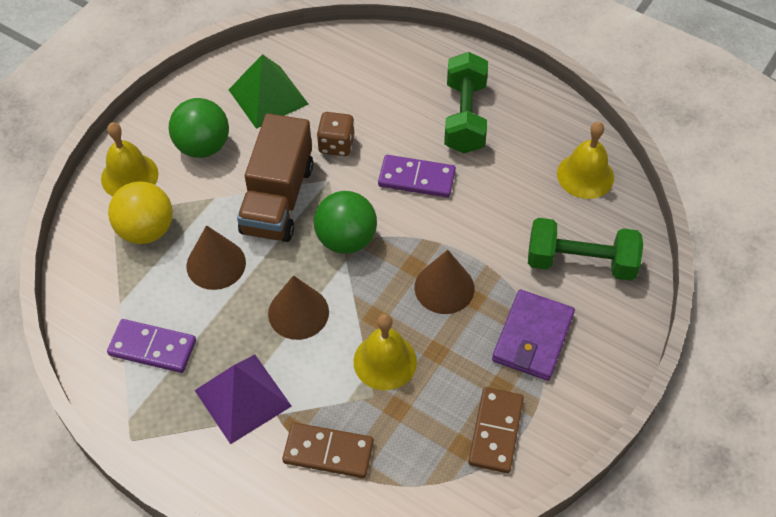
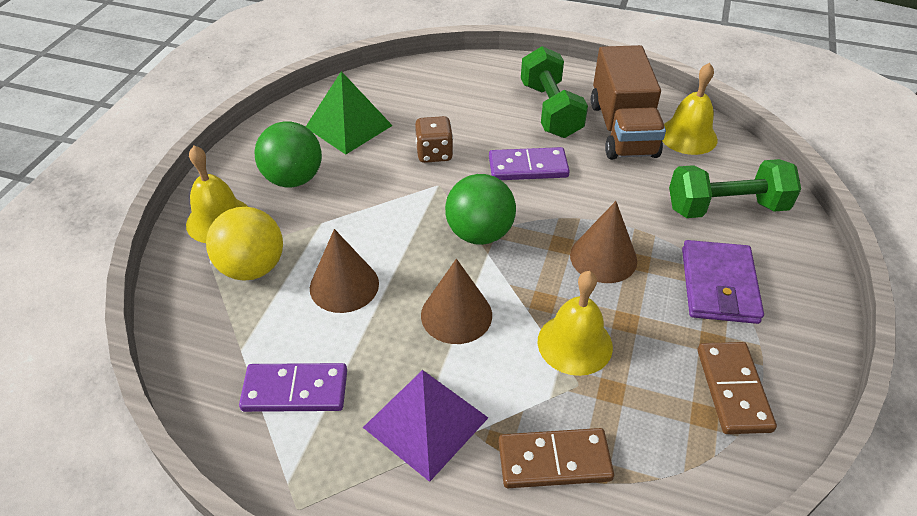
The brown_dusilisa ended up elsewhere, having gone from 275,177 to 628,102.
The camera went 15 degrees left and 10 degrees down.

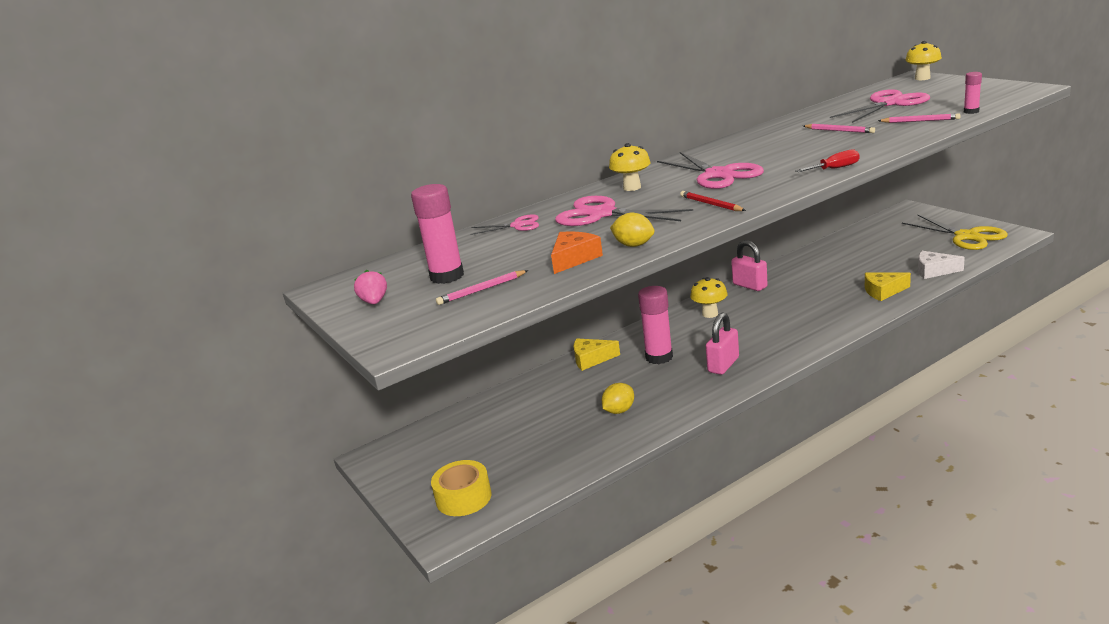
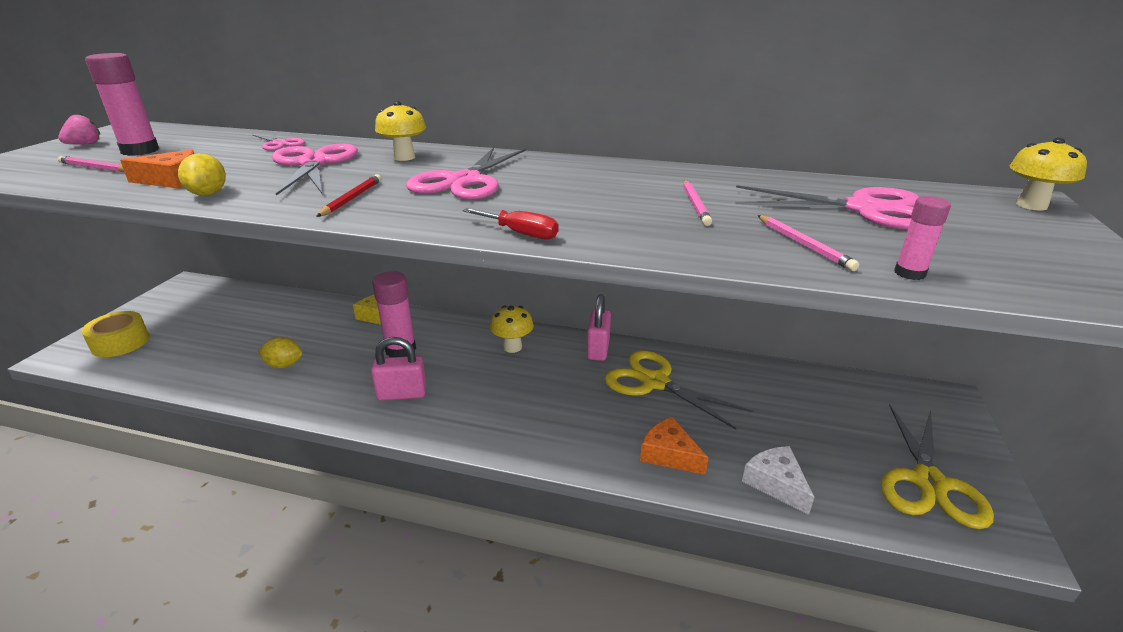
The second view gained the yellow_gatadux at 678,390.
What was the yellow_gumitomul at 888,287 turned into the orange_gumitomul at 674,446.
The camera went 45 degrees right and 5 degrees up.

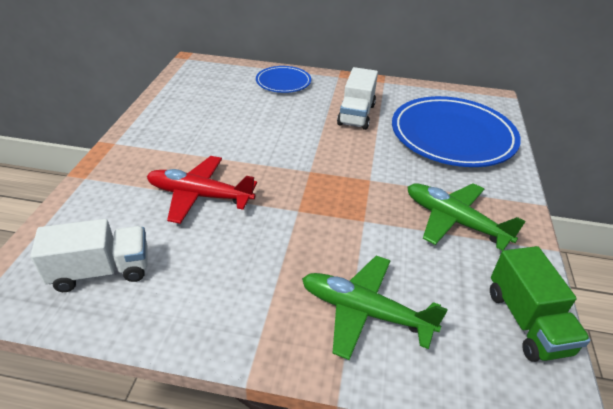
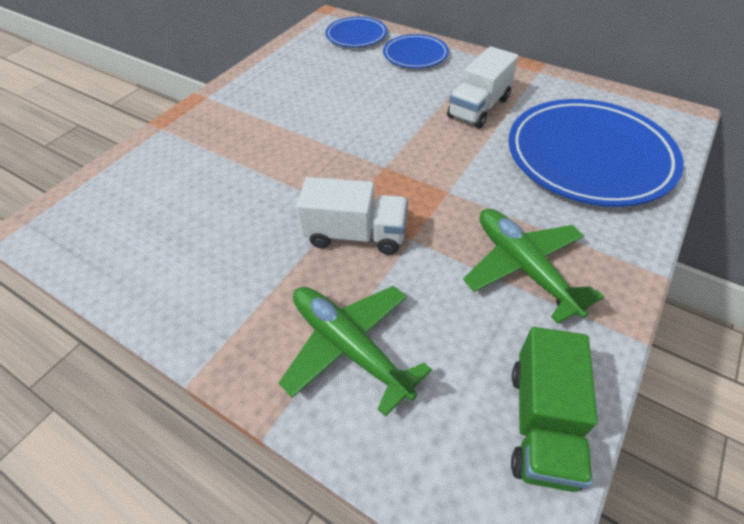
The white_dusilisa ended up elsewhere, having gone from 89,255 to 352,216.
The second view gained the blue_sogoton at 356,32.
The second view lost the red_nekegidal at 202,190.
The camera went 25 degrees right and 10 degrees up.

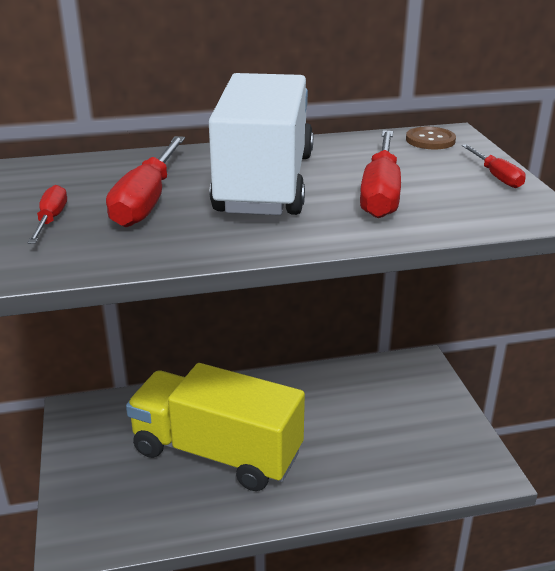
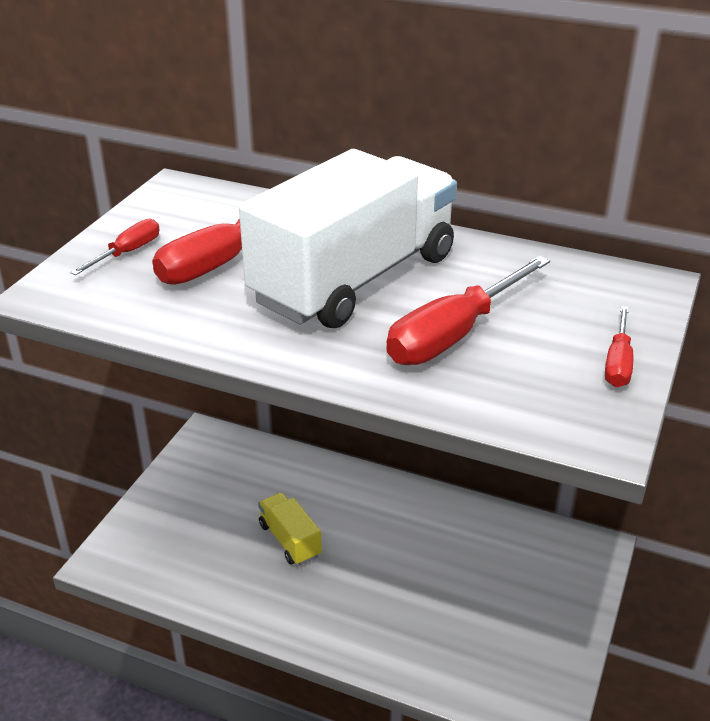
The size of the yellow_dusilisa at 215,427 changed by a factor of 0.43.
The second view lost the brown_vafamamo at 431,138.
The camera went 35 degrees right and 5 degrees up.

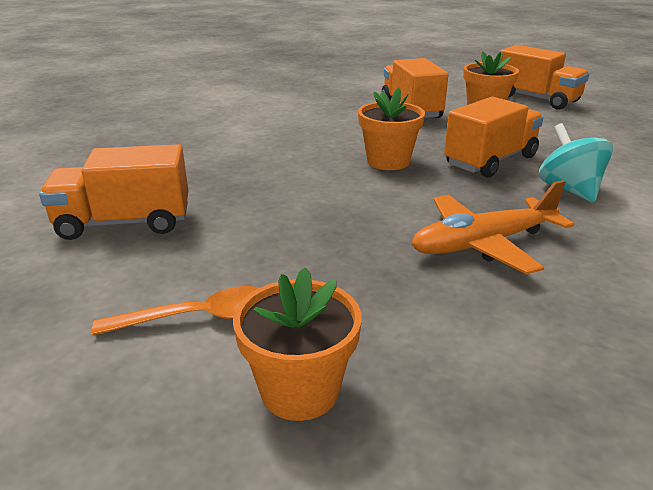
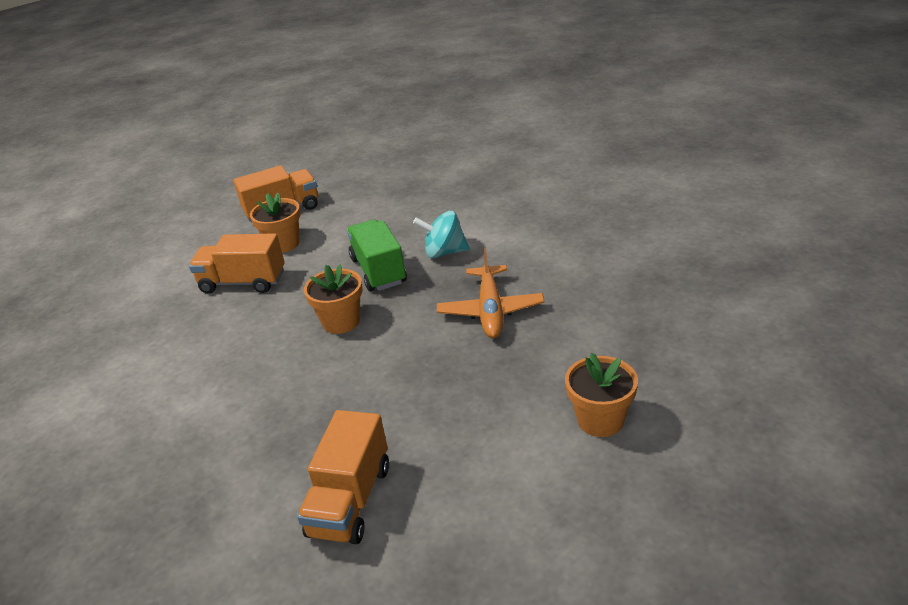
What was the orange_dusilisa at 494,137 turned into the green_dusilisa at 377,255.
The second view lost the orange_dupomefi at 176,310.
The camera went 65 degrees left and 5 degrees up.

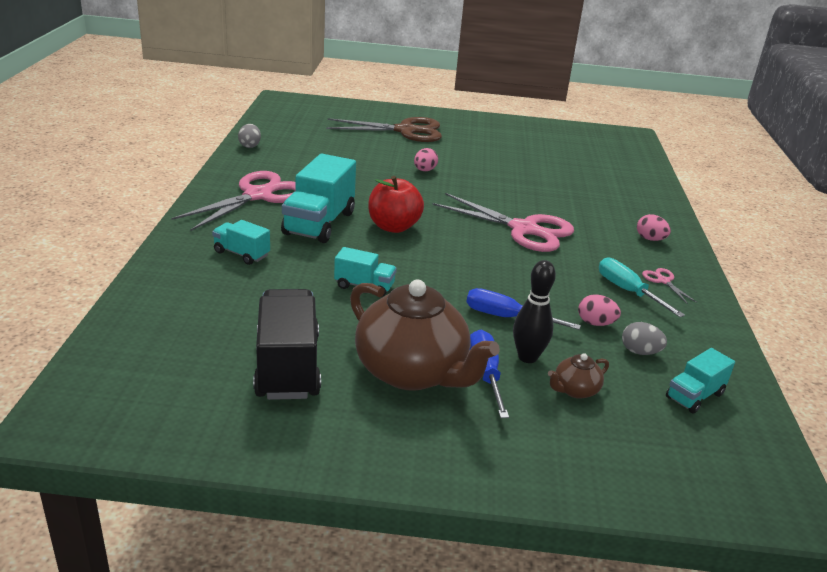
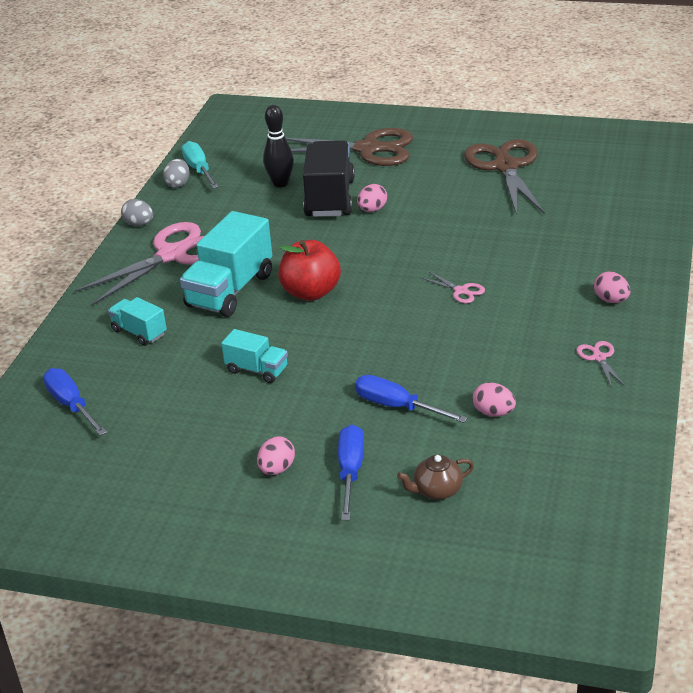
The second view gained the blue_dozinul at 75,402.
The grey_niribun ended up elsewhere, having gone from 644,338 to 137,212.
The turquoise_dozinul ended up elsewhere, having gone from 642,287 to 200,164.
Where the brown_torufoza stood at 425,335, the pink_niribun came to stand at 276,455.
The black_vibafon ended up elsewhere, having gone from 534,311 to 278,146.
The black_dusilisa ended up elsewhere, having gone from 287,344 to 329,178.
The size of the pink_gatadux at 503,222 changed by a factor of 0.41.
The second view gained the brown_gatadux at 504,177.
The second view lost the turquoise_dusilisa at 700,381.
The camera went 15 degrees right and 5 degrees up.

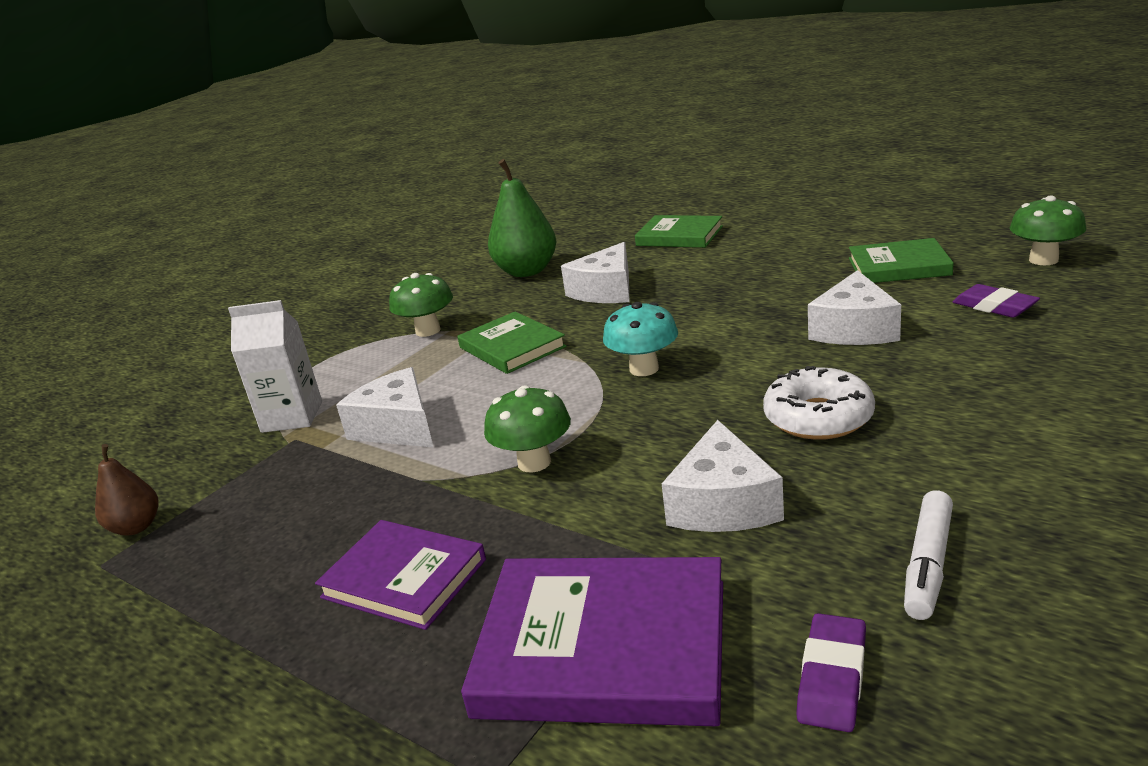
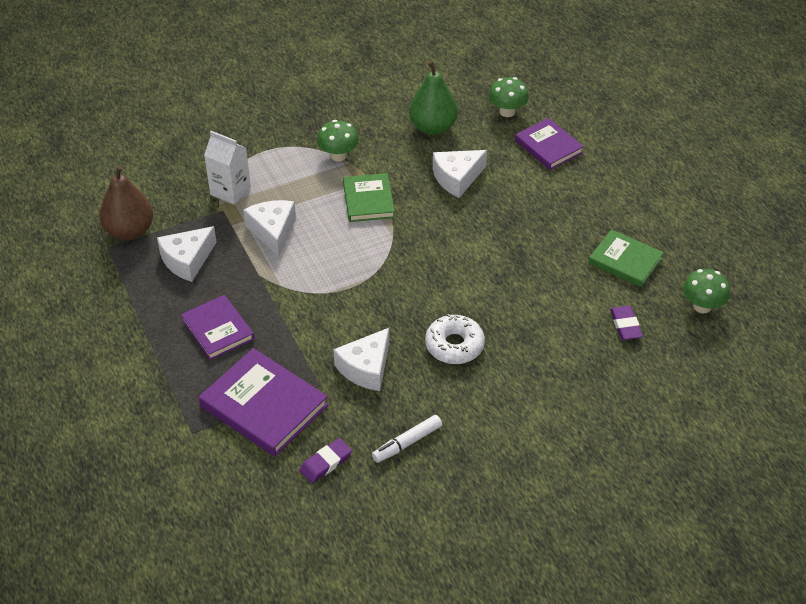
The size of the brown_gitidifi at 126,490 changed by a factor of 1.78.
The white_gumitomul ended up elsewhere, having gone from 854,307 to 187,254.
The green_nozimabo ended up elsewhere, having gone from 527,429 to 508,97.
What was the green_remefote at 679,231 turned into the purple_remefote at 549,144.
The second view lost the turquoise_nozimabo at 640,339.
The camera went 25 degrees right and 20 degrees up.

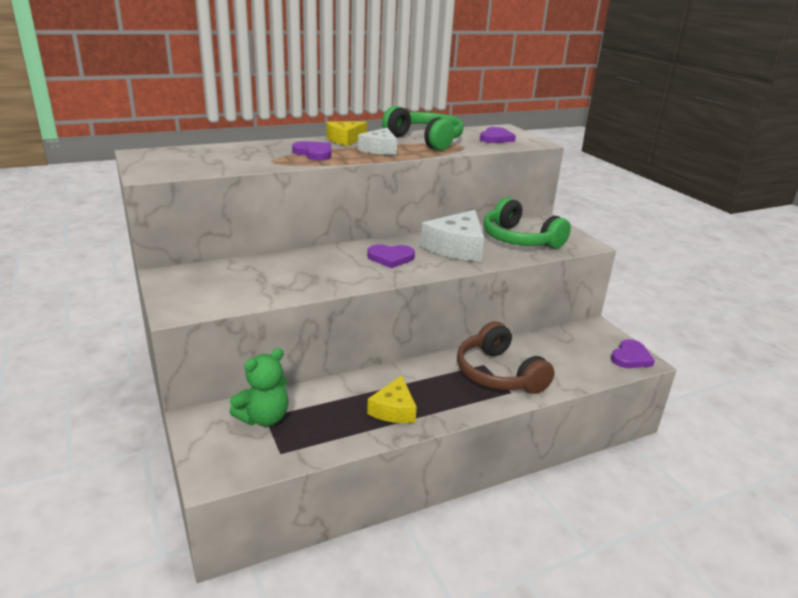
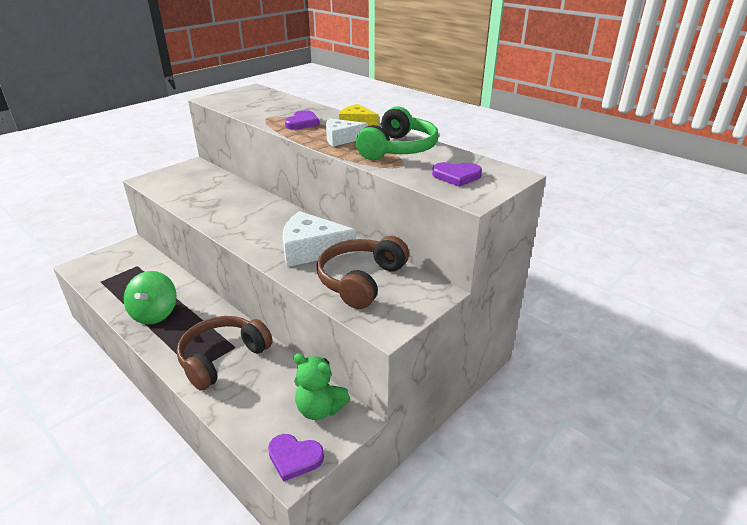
Where the yellow_gumitomul stood at 392,399, the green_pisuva came to stand at 150,297.
The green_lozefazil ended up elsewhere, having gone from 258,387 to 322,386.
What was the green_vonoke at 527,223 turned into the brown_vonoke at 363,272.
The second view lost the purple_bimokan at 391,256.
The camera went 70 degrees right and 5 degrees up.

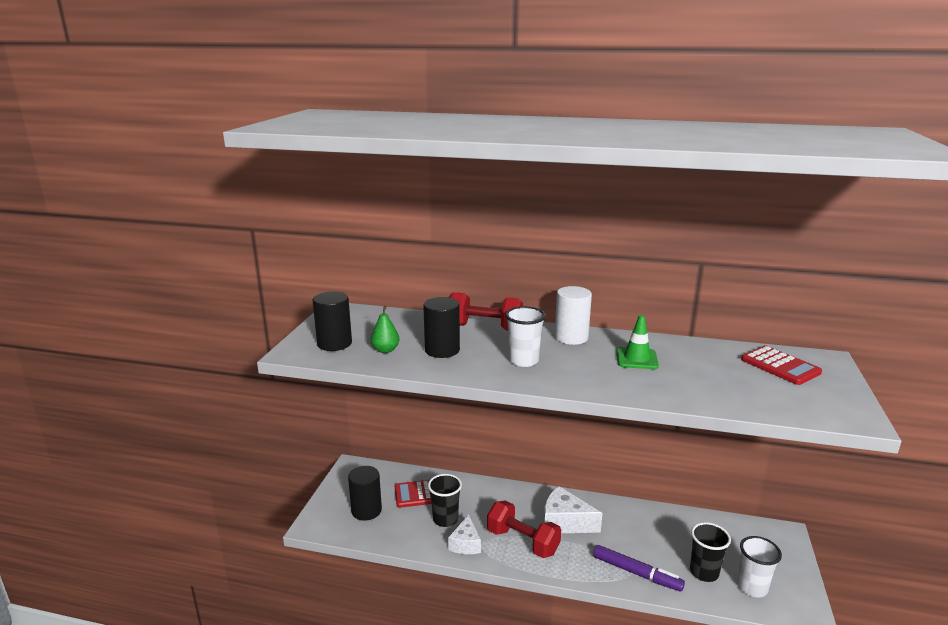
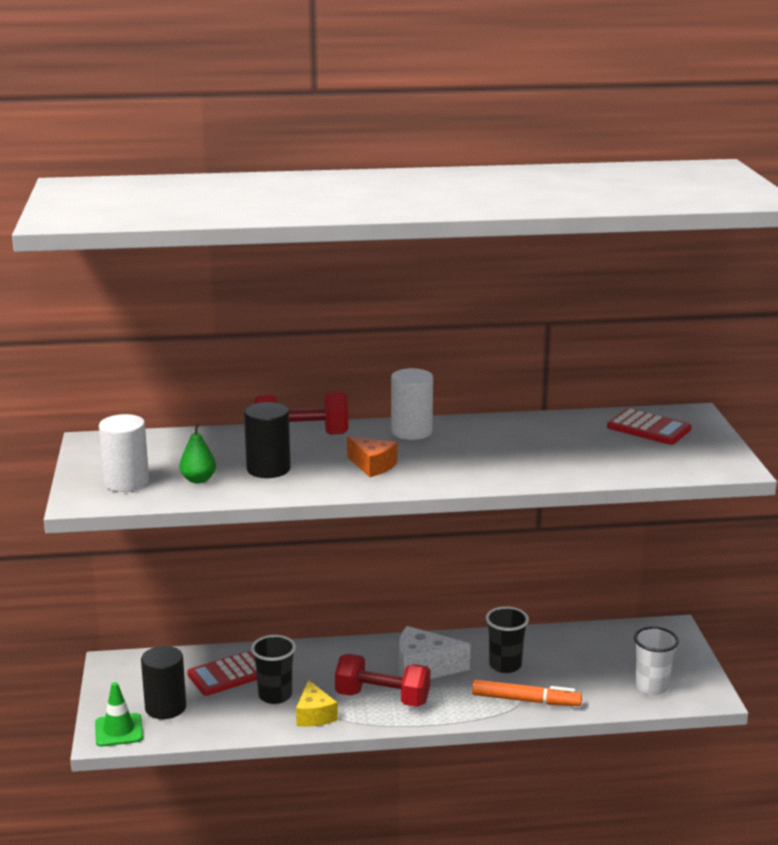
The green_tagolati ended up elsewhere, having gone from 637,342 to 119,714.
What was the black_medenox at 332,321 turned into the white_medenox at 124,453.
What was the white_gumitomul at 464,534 turned into the yellow_gumitomul at 317,703.
Where the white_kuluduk stood at 525,336, the orange_gumitomul came to stand at 372,457.
What was the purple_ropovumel at 639,568 turned into the orange_ropovumel at 527,693.
The black_kuluduk ended up elsewhere, having gone from 710,552 to 507,639.
The camera went 20 degrees left and 0 degrees up.

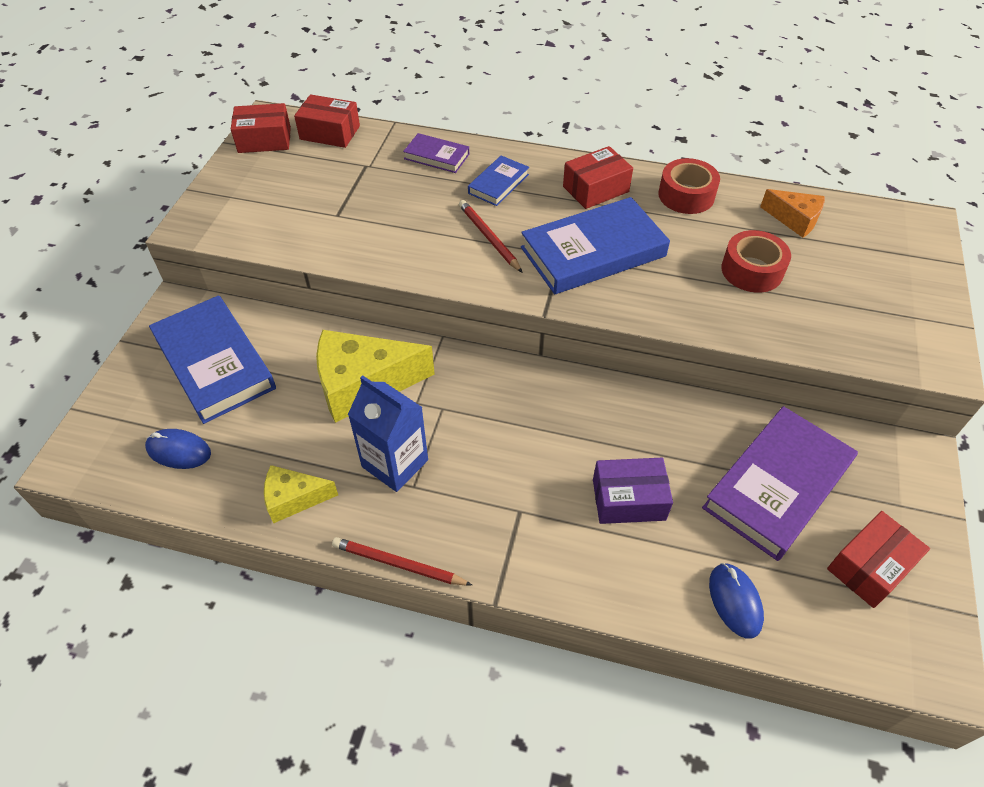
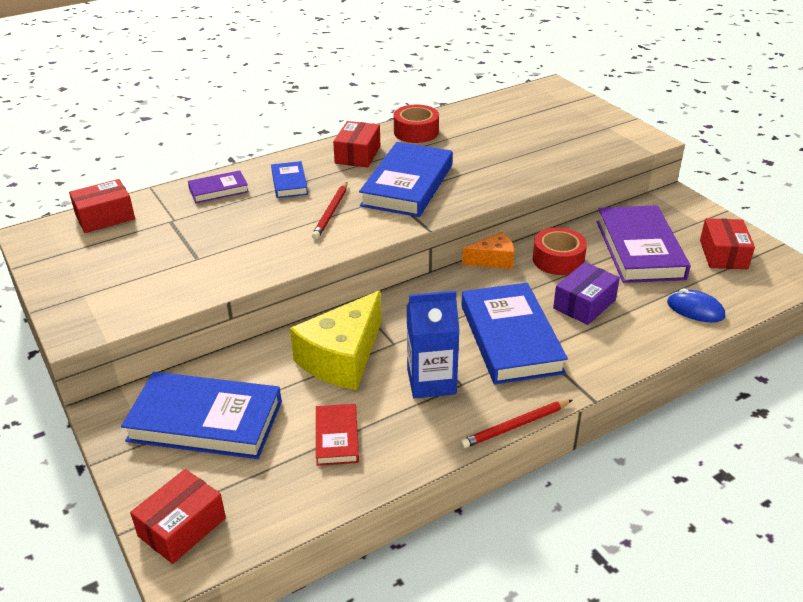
The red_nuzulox ended up elsewhere, having gone from 261,128 to 178,516.
The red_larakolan at 491,236 ended up facing another way, 90 degrees counterclockwise from before.
The second view gained the red_remefote at 337,435.
The second view gained the blue_remefote at 514,333.
The orange_gumitomul ended up elsewhere, having gone from 792,213 to 488,250.
The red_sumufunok ended up elsewhere, having gone from 756,261 to 560,251.
The second view lost the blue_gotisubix at 178,449.
The second view lost the yellow_gumitomul at 301,494.
The camera went 45 degrees left and 15 degrees down.

